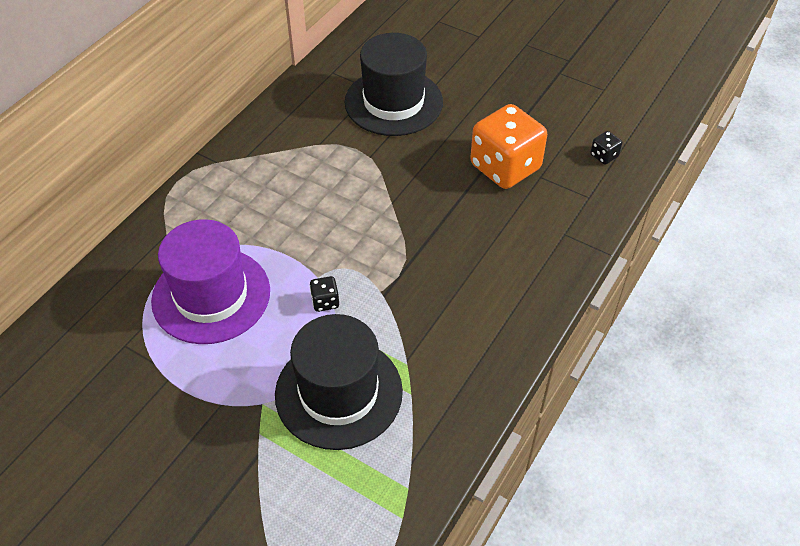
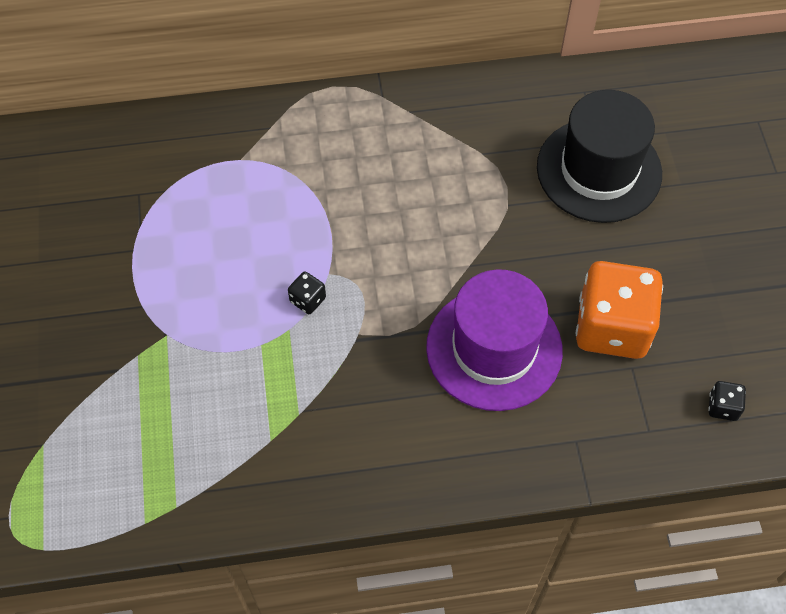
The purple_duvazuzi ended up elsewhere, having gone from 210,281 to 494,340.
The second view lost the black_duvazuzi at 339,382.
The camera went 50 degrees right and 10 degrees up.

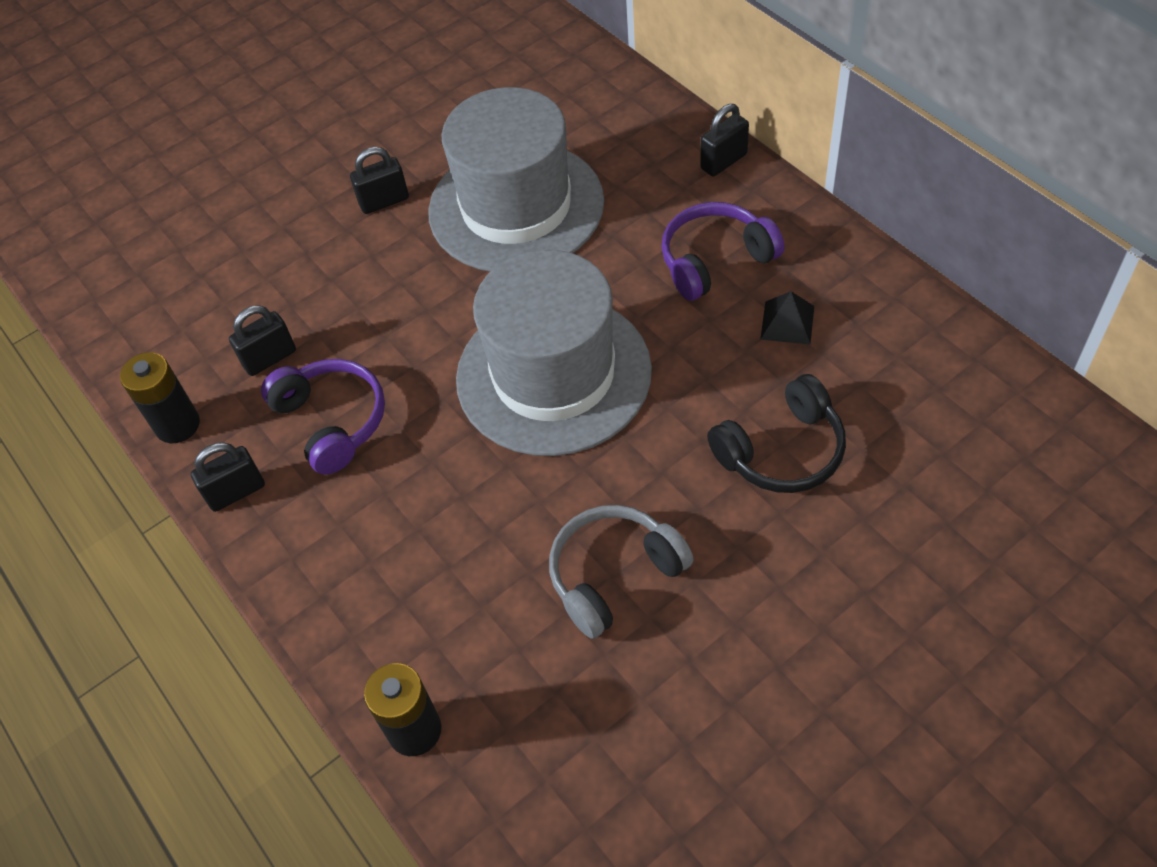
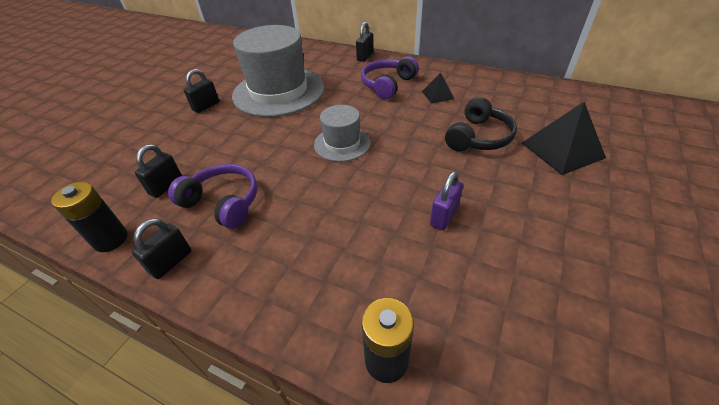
The size of the grey_duvazuzi at 554,353 changed by a factor of 0.51.
Where the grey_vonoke stood at 621,572, the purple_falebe came to stand at 446,200.
The second view gained the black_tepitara at 564,138.
The camera went 30 degrees left and 10 degrees down.

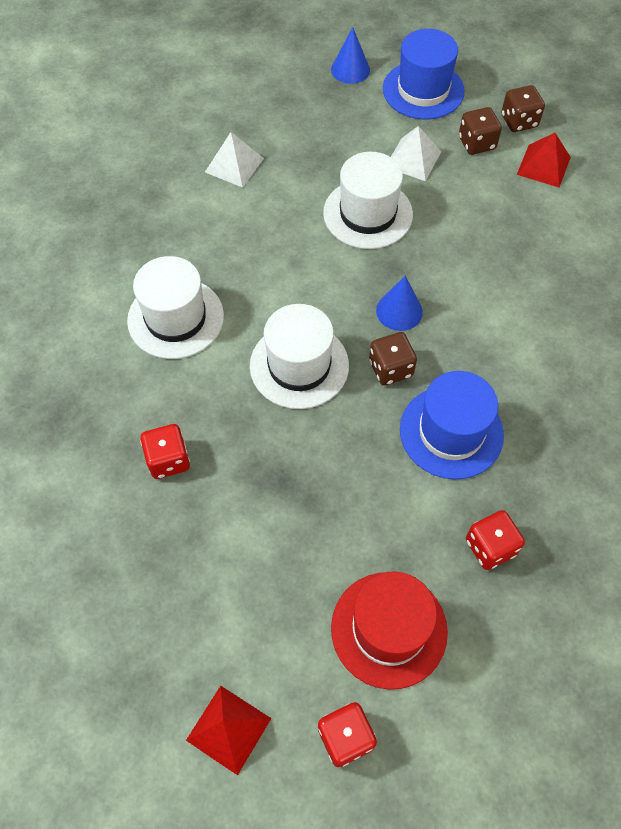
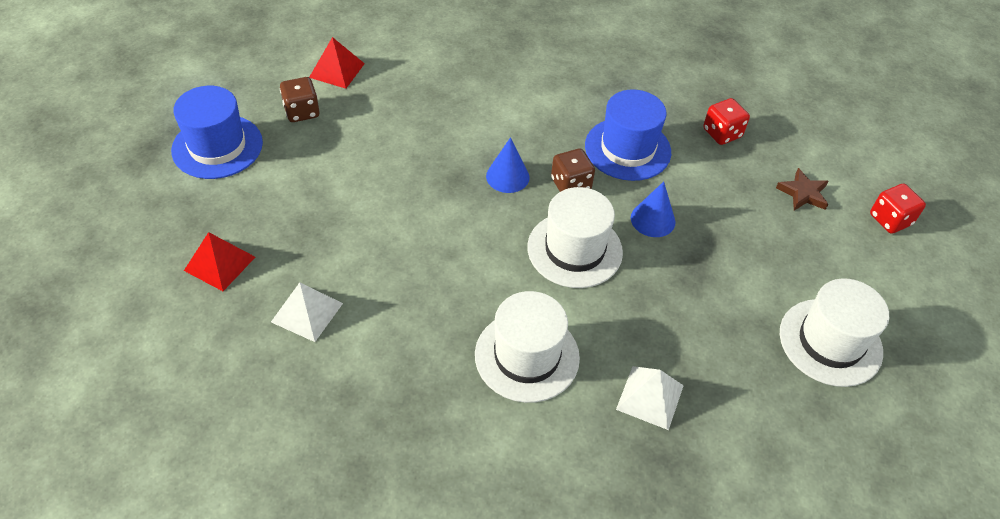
The red_tepitara ended up elsewhere, having gone from 229,730 to 219,261.
The white_tepitara ended up elsewhere, having gone from 416,153 to 650,398.
The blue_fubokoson ended up elsewhere, having gone from 350,55 to 653,209.
Where the red_duvazuzi stood at 389,630, the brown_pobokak came to stand at 802,189.
The white_duvazuzi ended up elsewhere, having gone from 368,200 to 834,332.
The second view lost the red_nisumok at 165,451.
The second view lost the brown_nisumok at 523,108.
The camera went 95 degrees left and 10 degrees down.

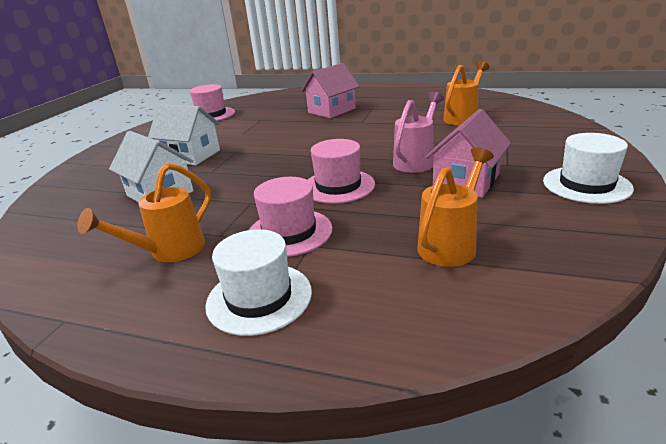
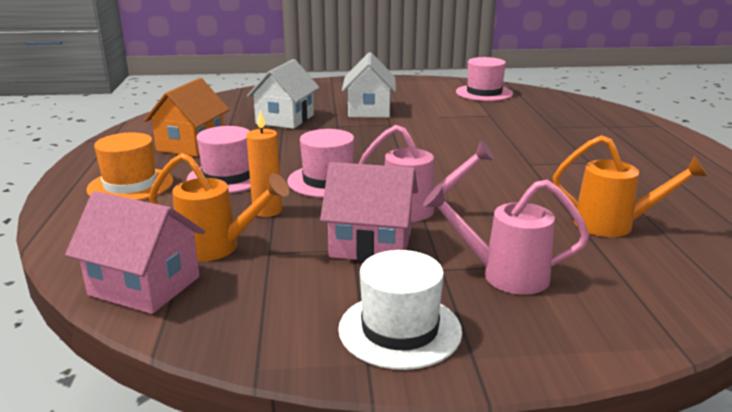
The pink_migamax ended up elsewhere, having gone from 330,90 to 135,252.
What was the white_duvazuzi at 258,282 turned into the orange_duvazuzi at 129,166.
Where the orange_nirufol stood at 144,212, the orange_migamax came to stand at 187,117.
The second view gained the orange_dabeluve at 264,164.
The second view gained the pink_nirufol at 506,237.
The camera went 65 degrees right and 5 degrees down.

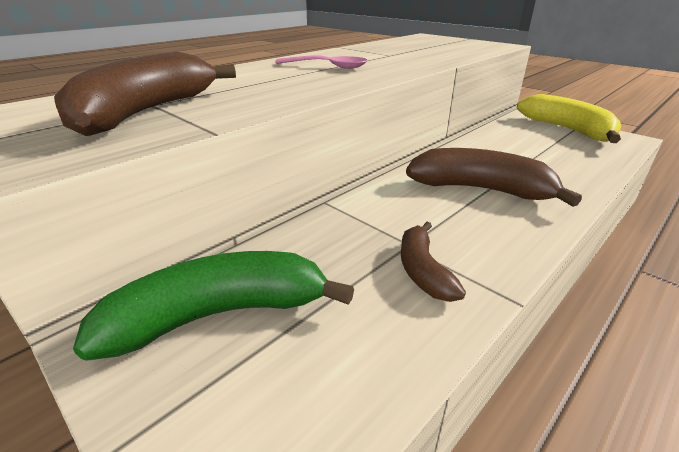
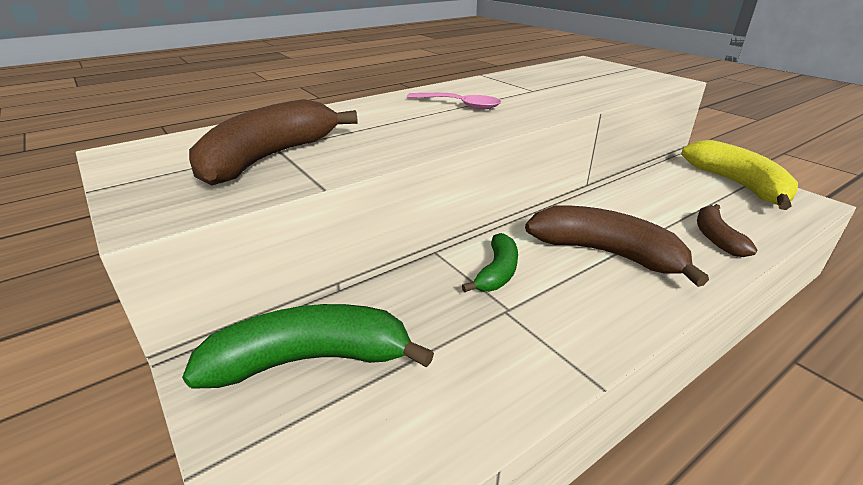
The second view gained the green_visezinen at 490,262.
The brown_visezinen ended up elsewhere, having gone from 433,262 to 727,230.
The camera went 10 degrees right and 0 degrees up.

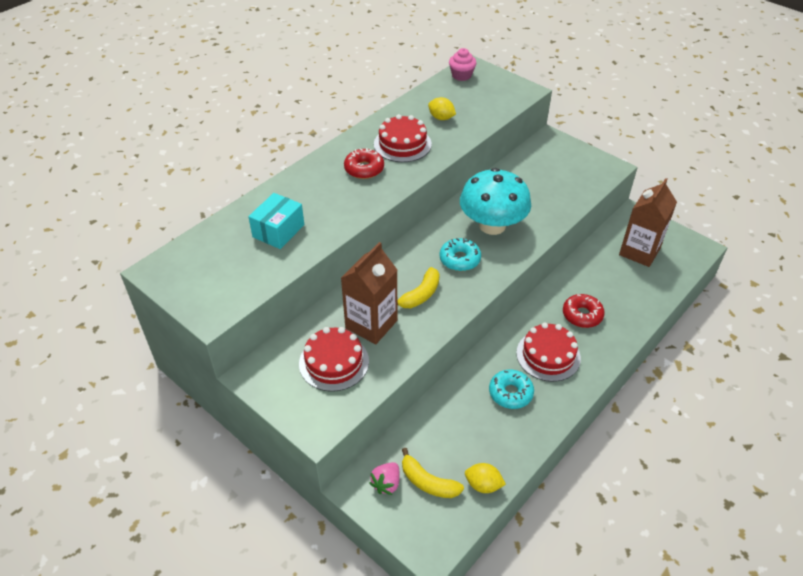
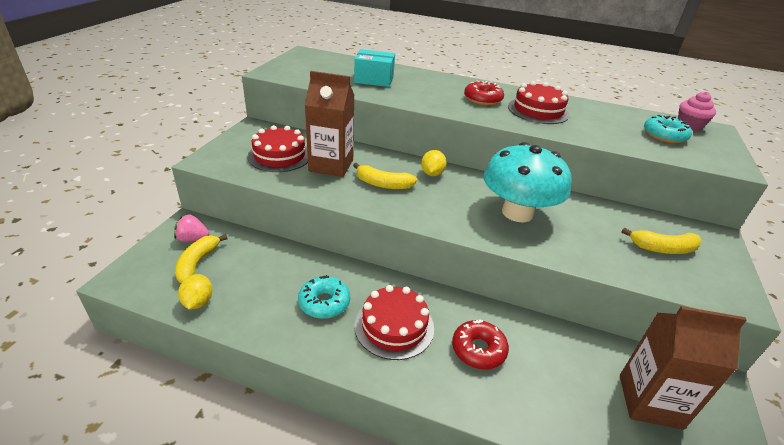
The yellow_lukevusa ended up elsewhere, having gone from 442,108 to 434,163.
The second view gained the yellow_visezinen at 661,241.
The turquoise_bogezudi ended up elsewhere, having gone from 460,254 to 668,129.
The camera went 65 degrees right and 10 degrees down.

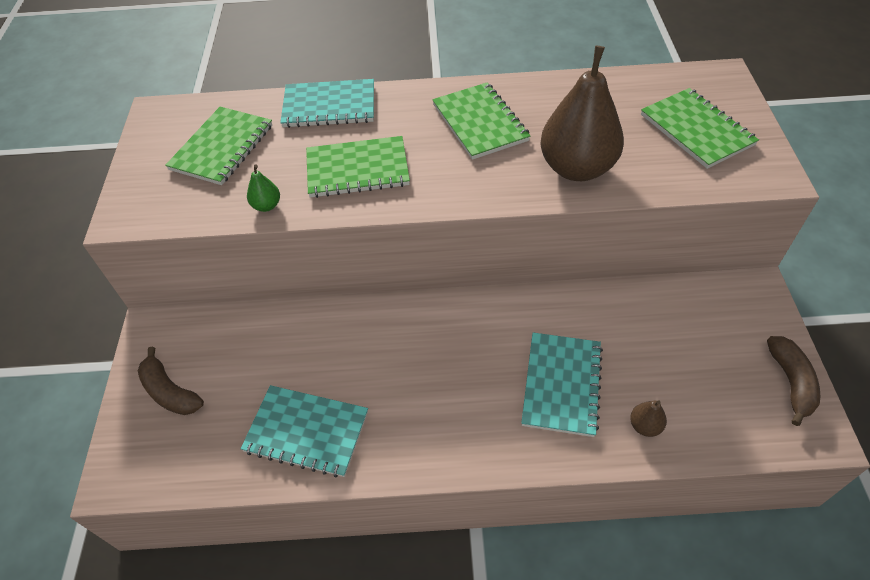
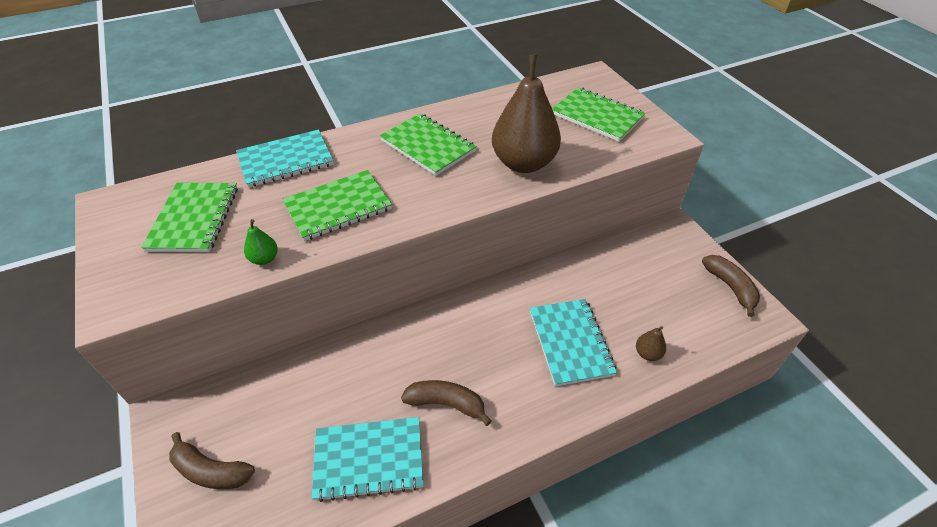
The second view gained the brown_visezinen at 446,403.
The camera went 25 degrees left and 5 degrees down.

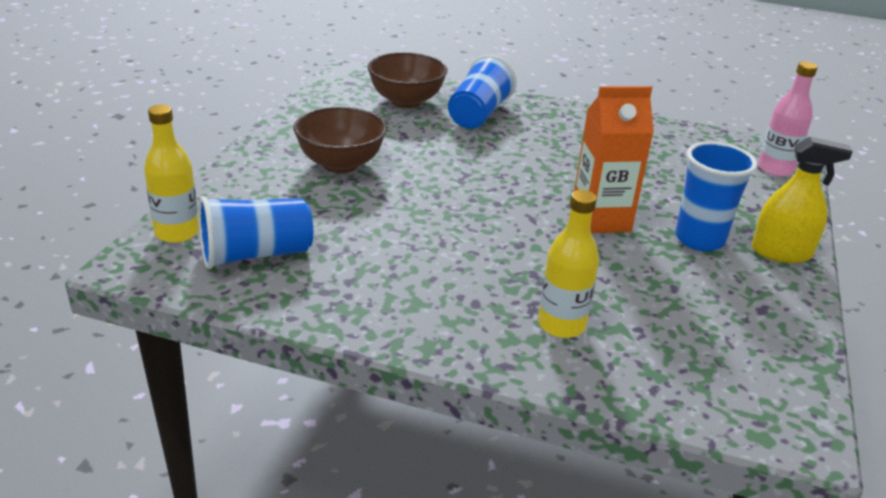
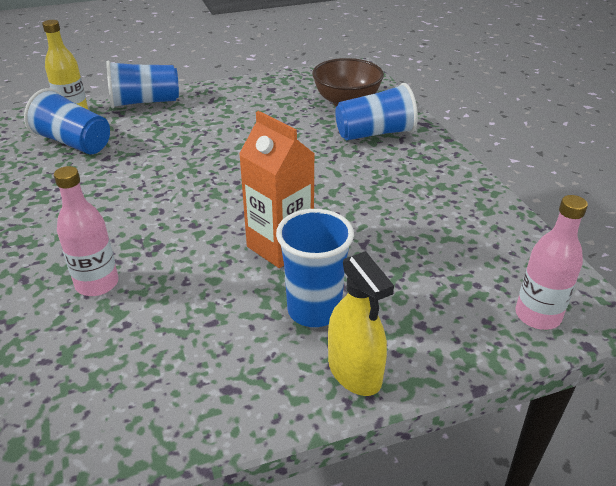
What was the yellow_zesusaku at 568,264 turned into the pink_zesusaku at 86,231.
The second view gained the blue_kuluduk at 142,84.
The second view lost the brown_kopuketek at 340,140.
The camera went 55 degrees right and 5 degrees up.

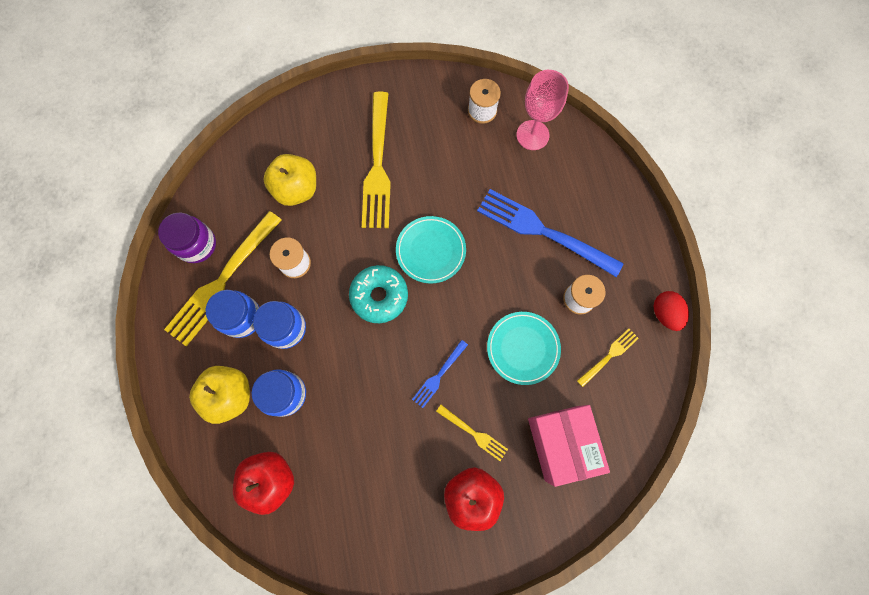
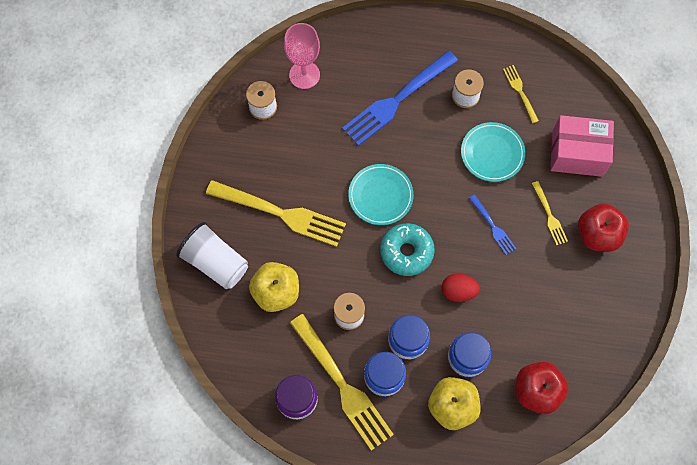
The second view gained the white_kuluduk at 212,255.
The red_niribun ended up elsewhere, having gone from 671,311 to 461,288.
The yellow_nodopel at 472,433 ended up facing another way, 105 degrees clockwise from before.
The camera went 70 degrees left and 5 degrees down.

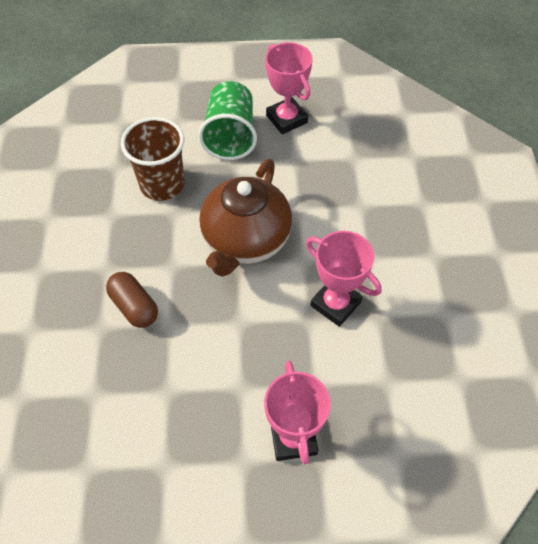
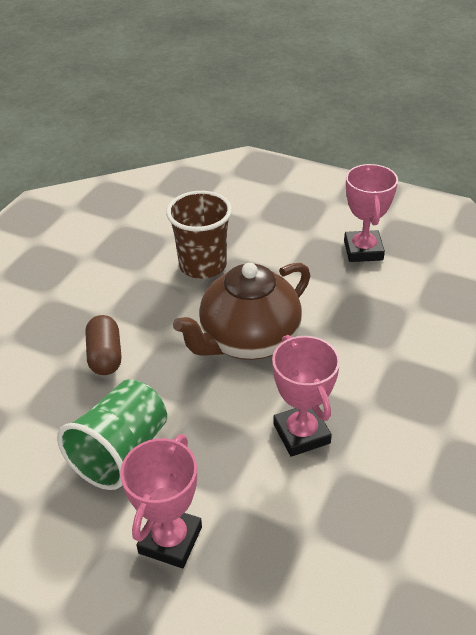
The green_kuluduk ended up elsewhere, having gone from 227,120 to 112,435.
The camera went 30 degrees right and 15 degrees down.

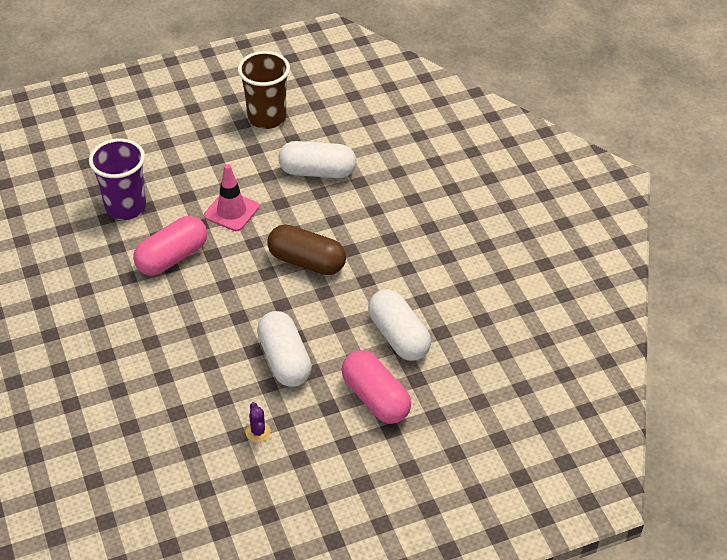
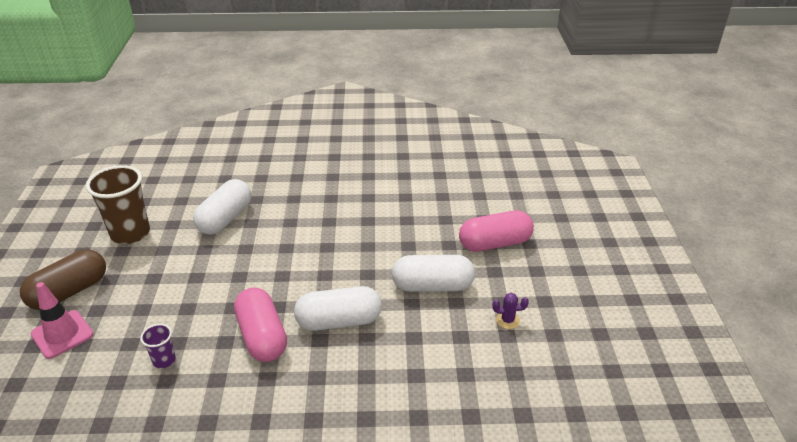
The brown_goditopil ended up elsewhere, having gone from 307,249 to 63,280.
The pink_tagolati ended up elsewhere, having gone from 231,197 to 61,320.
The size of the purple_kuluduk at 117,179 changed by a factor of 0.48.
The white_goditopil ended up elsewhere, having gone from 399,325 to 338,308.
The camera went 70 degrees left and 10 degrees down.

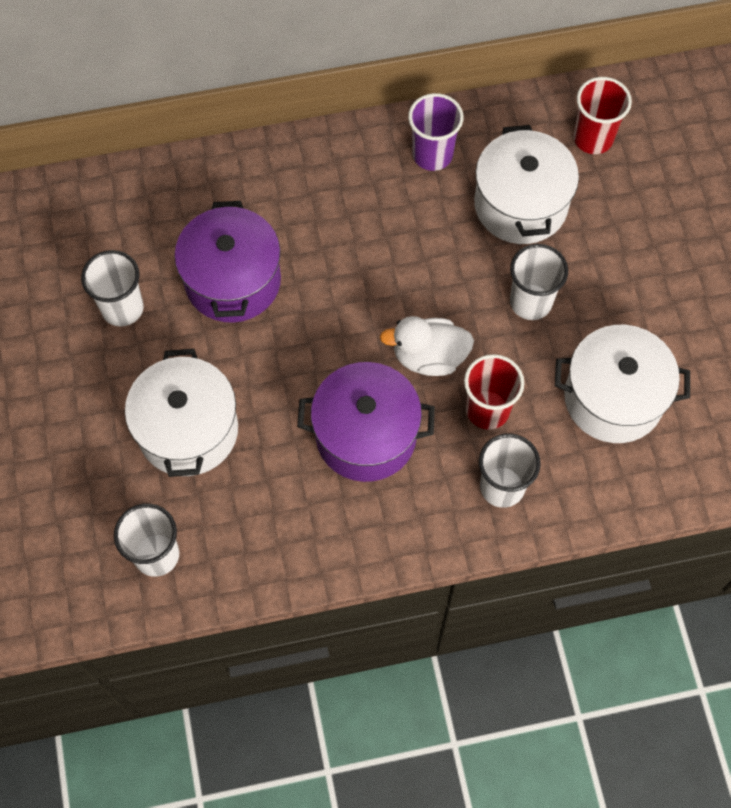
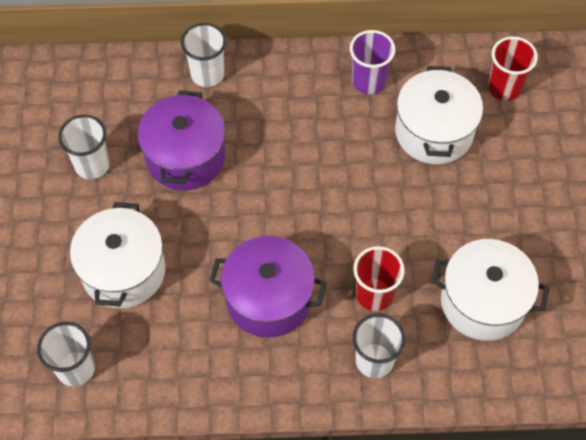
The white_kuluduk ended up elsewhere, having gone from 539,282 to 204,55.
The second view lost the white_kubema at 427,346.
The camera went 10 degrees right and 5 degrees down.

